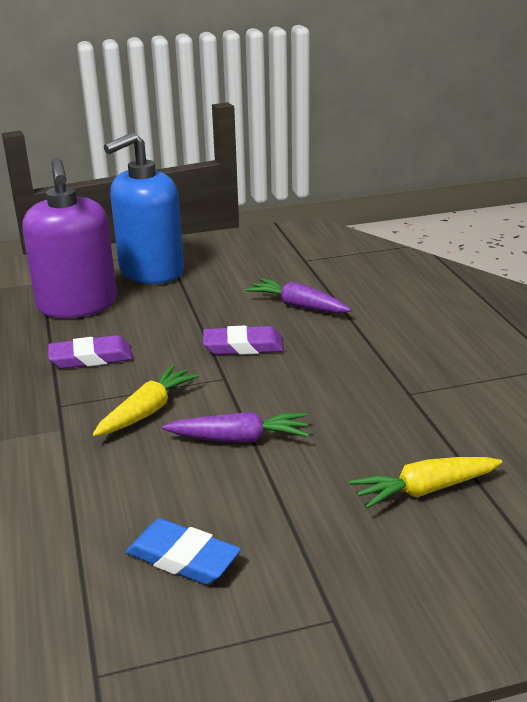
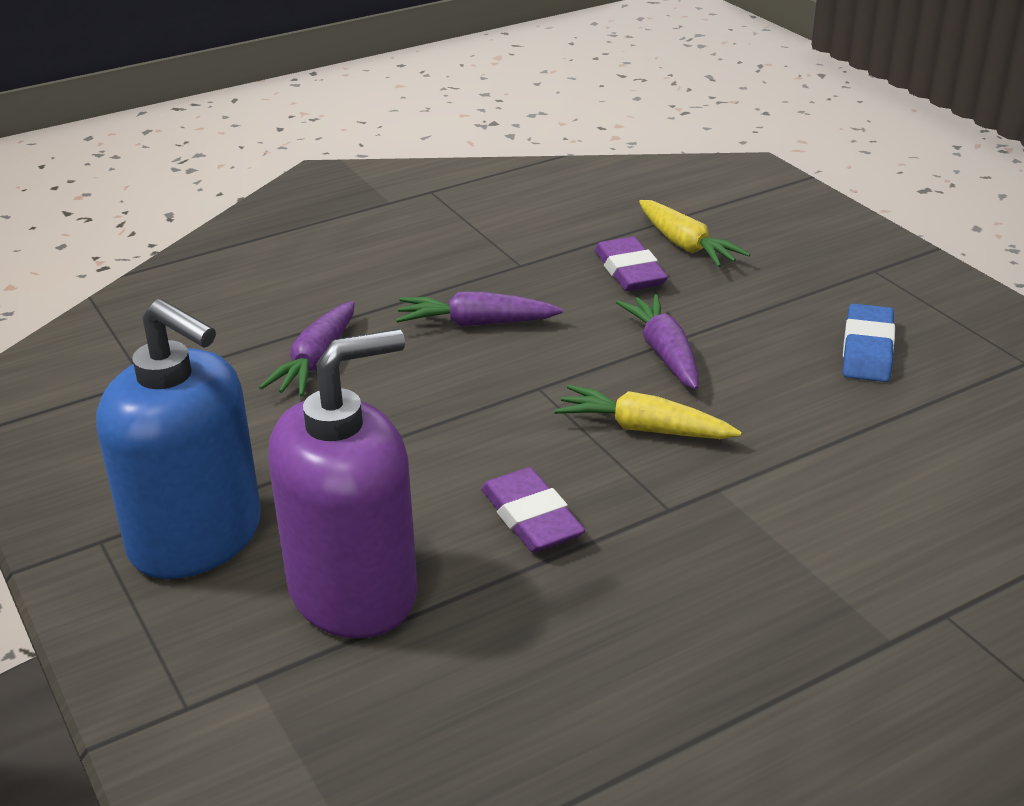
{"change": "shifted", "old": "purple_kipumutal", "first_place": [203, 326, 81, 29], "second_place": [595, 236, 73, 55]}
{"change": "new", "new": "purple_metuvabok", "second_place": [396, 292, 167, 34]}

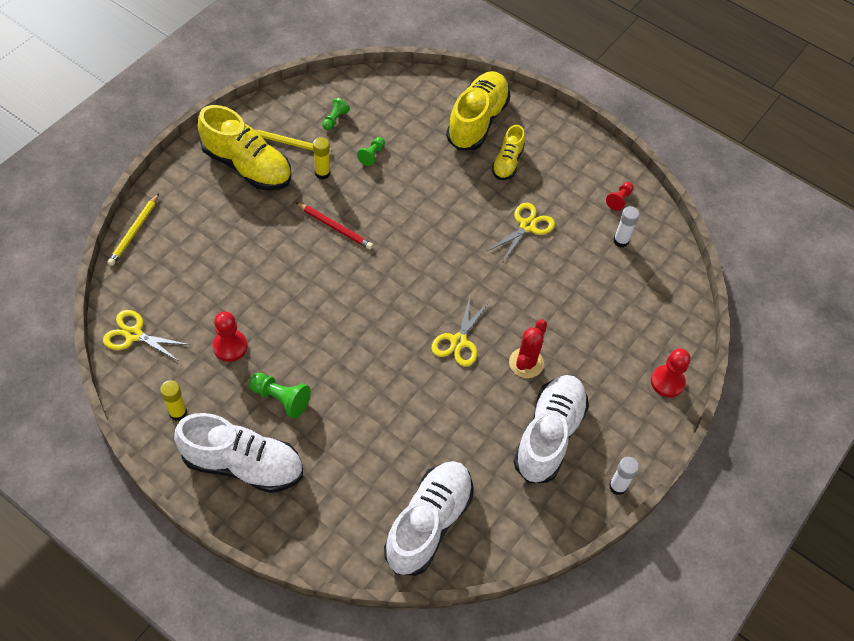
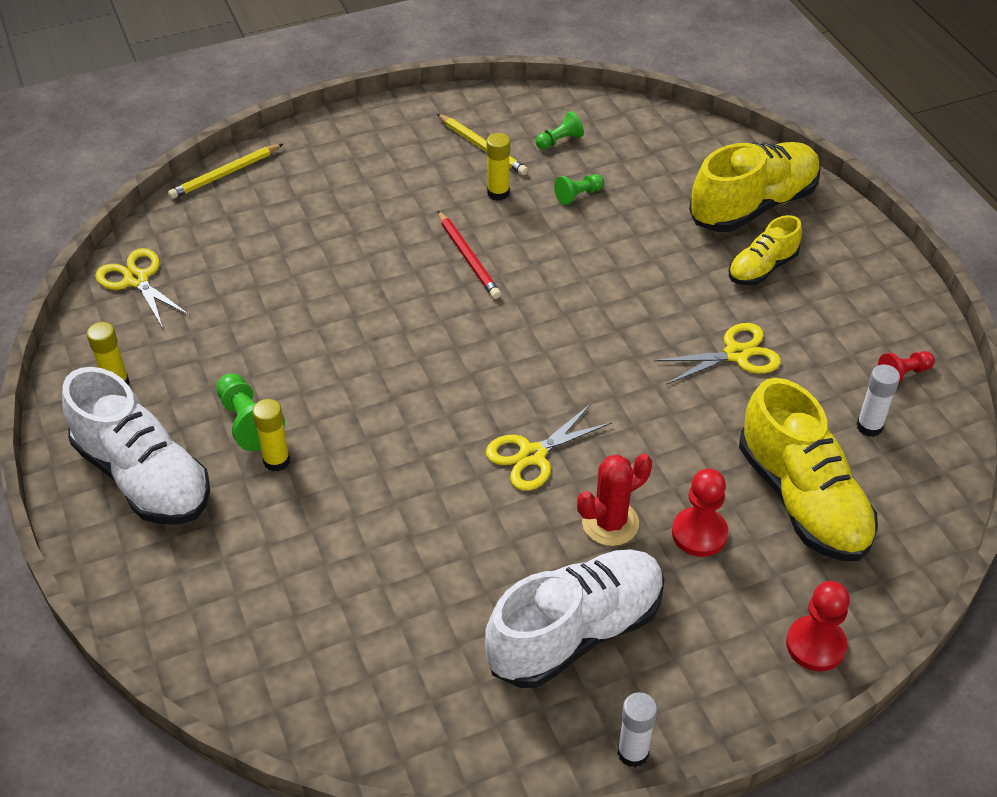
{"change": "shifted", "old": "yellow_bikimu", "first_place": [198, 105, 93, 86], "second_place": [739, 378, 139, 183]}
{"change": "shifted", "old": "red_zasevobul", "first_place": [212, 311, 35, 51], "second_place": [672, 469, 57, 88]}
{"change": "gone", "old": "white_bikimu", "first_place": [384, 461, 89, 115]}
{"change": "new", "new": "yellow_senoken", "second_place": [253, 399, 37, 73]}

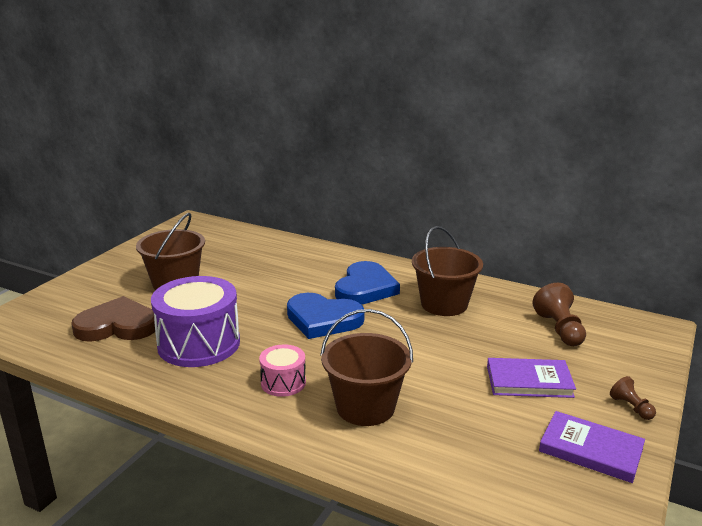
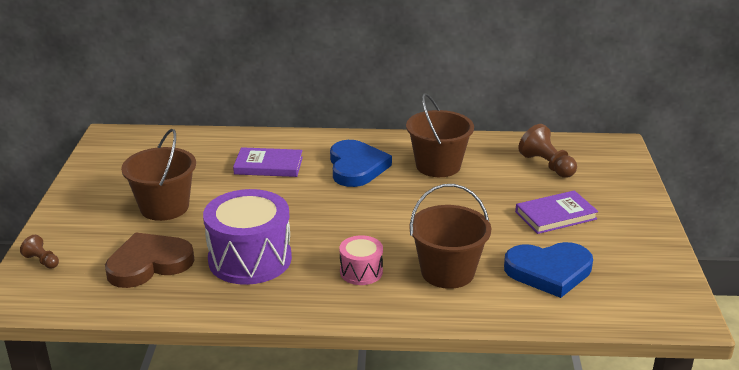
{"change": "shifted", "old": "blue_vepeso", "first_place": [287, 293, 78, 46], "second_place": [504, 242, 89, 56]}
{"change": "shifted", "old": "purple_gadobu", "first_place": [539, 411, 106, 72], "second_place": [233, 147, 70, 30]}
{"change": "shifted", "old": "brown_zasevobul", "first_place": [610, 376, 46, 44], "second_place": [20, 235, 39, 34]}

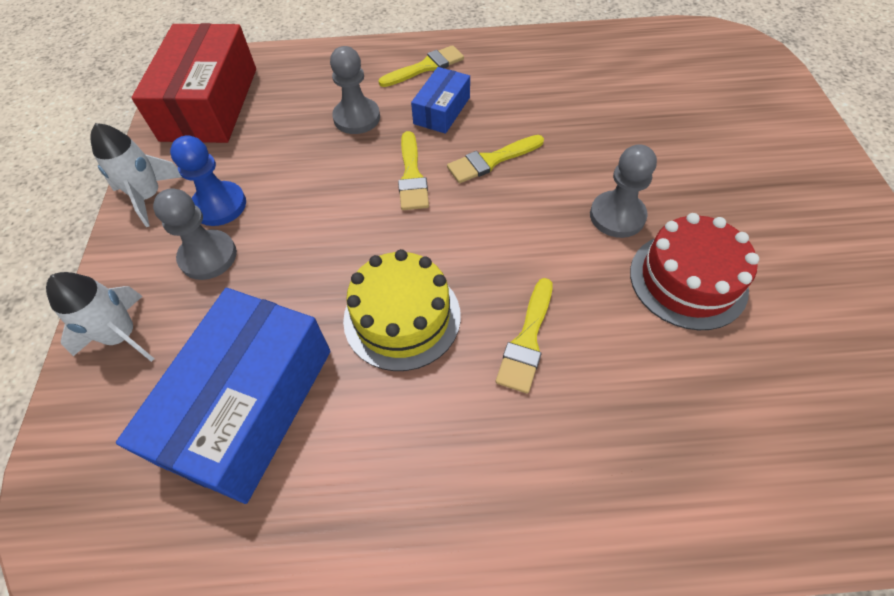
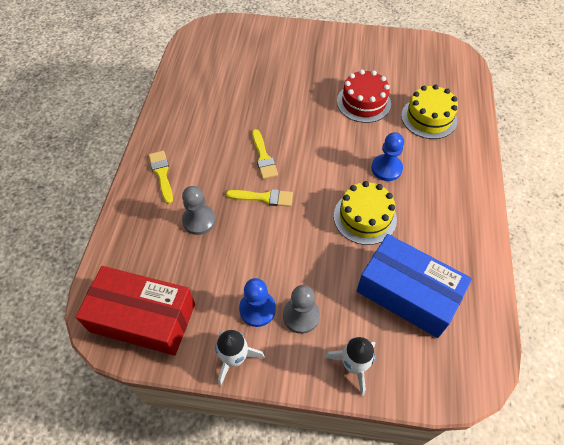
{"change": "gone", "old": "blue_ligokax", "first_place": [411, 67, 59, 67]}
{"change": "swapped", "old": "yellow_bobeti", "new": "blue_zasevobul", "first_place": [496, 278, 57, 116], "second_place": [371, 132, 33, 49]}
{"change": "gone", "old": "grey_zasevobul", "first_place": [590, 144, 67, 94]}
{"change": "new", "new": "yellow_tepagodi", "second_place": [401, 84, 57, 55]}

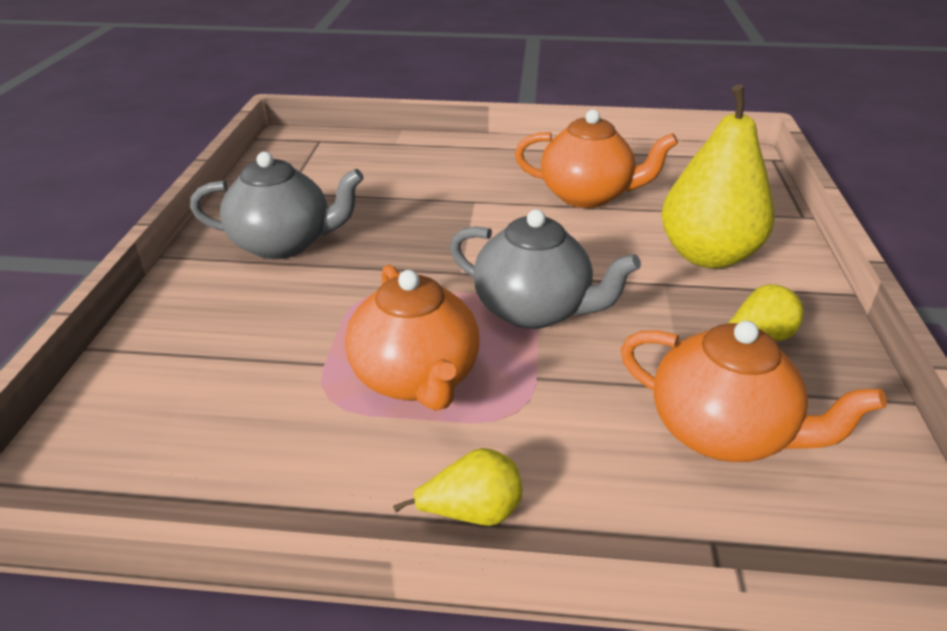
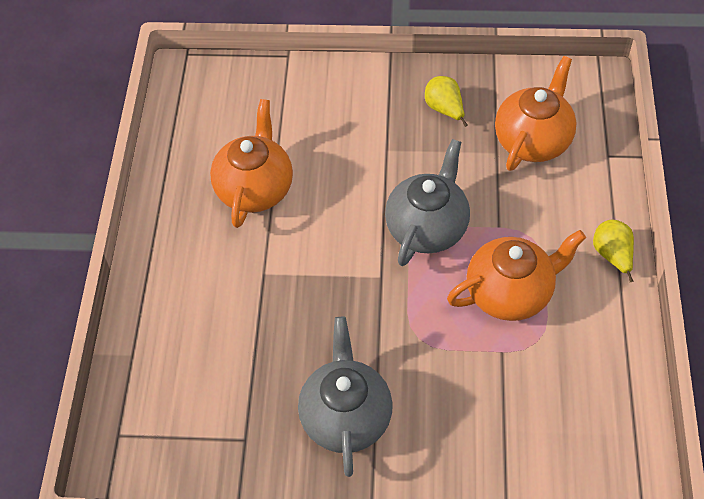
{"change": "gone", "old": "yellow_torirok", "first_place": [661, 84, 113, 184]}

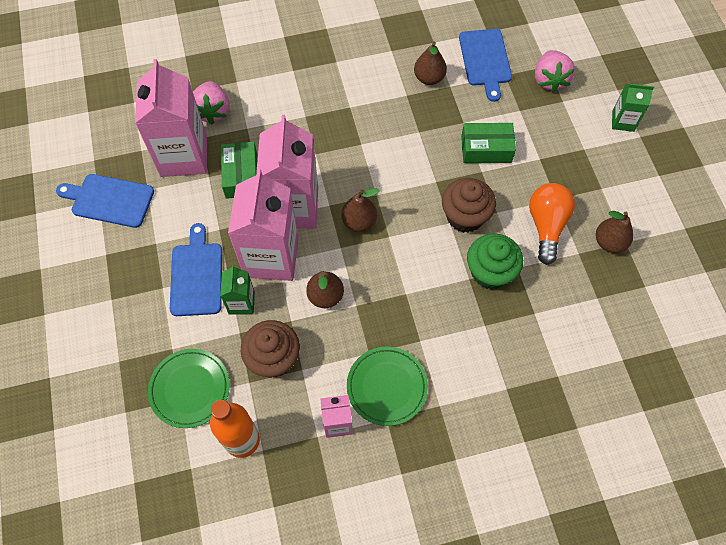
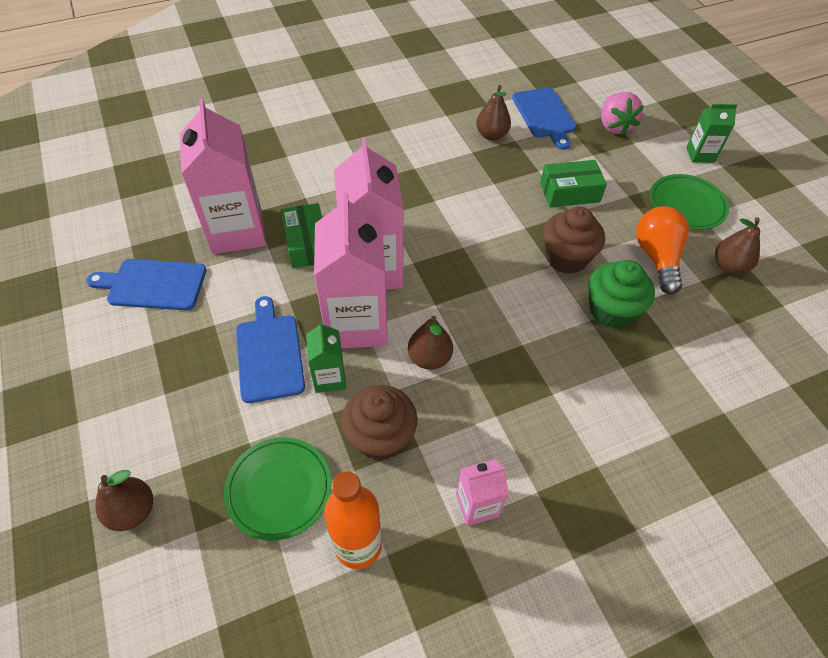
{"change": "gone", "old": "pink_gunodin", "first_place": [193, 81, 37, 43]}
{"change": "shifted", "old": "brown_torirok", "first_place": [341, 188, 39, 44], "second_place": [95, 470, 58, 61]}
{"change": "shifted", "old": "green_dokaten", "first_place": [347, 347, 81, 79], "second_place": [650, 174, 79, 56]}

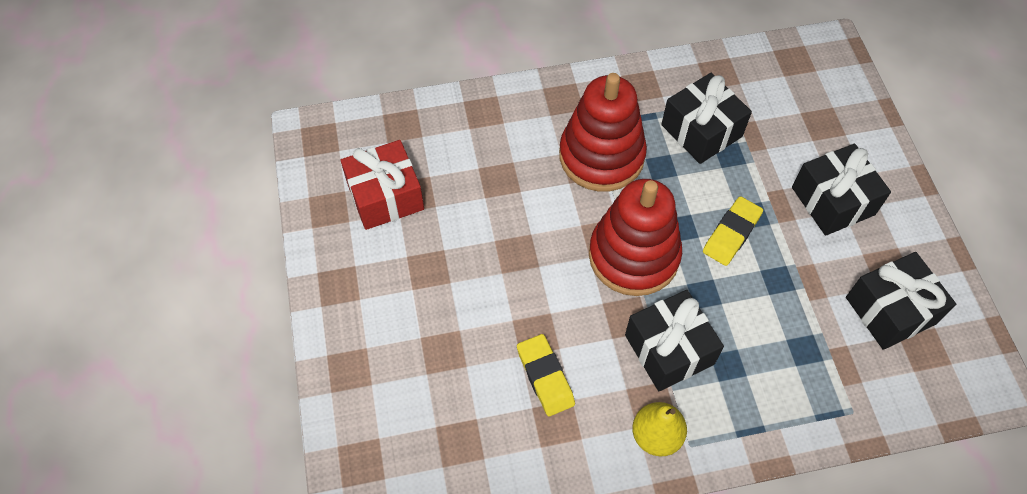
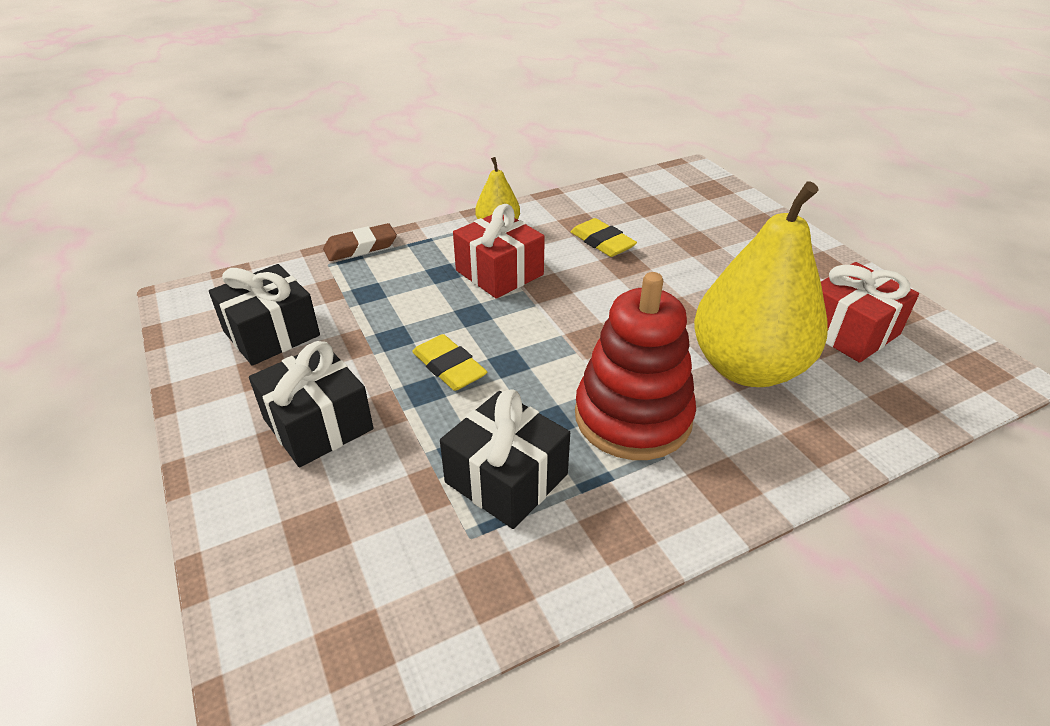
{"change": "gone", "old": "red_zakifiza", "first_place": [589, 179, 93, 117]}
{"change": "repainted", "old": "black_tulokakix", "new": "red_tulokakix", "first_place": [625, 290, 99, 101], "second_place": [453, 204, 92, 94]}
{"change": "rotated", "old": "yellow_kipumutal", "first_place": [703, 196, 60, 70], "second_place": [412, 334, 75, 57], "degrees": -60}
{"change": "new", "new": "brown_kipumutal", "second_place": [323, 223, 74, 38]}
{"change": "new", "new": "yellow_torirok", "second_place": [694, 181, 134, 206]}

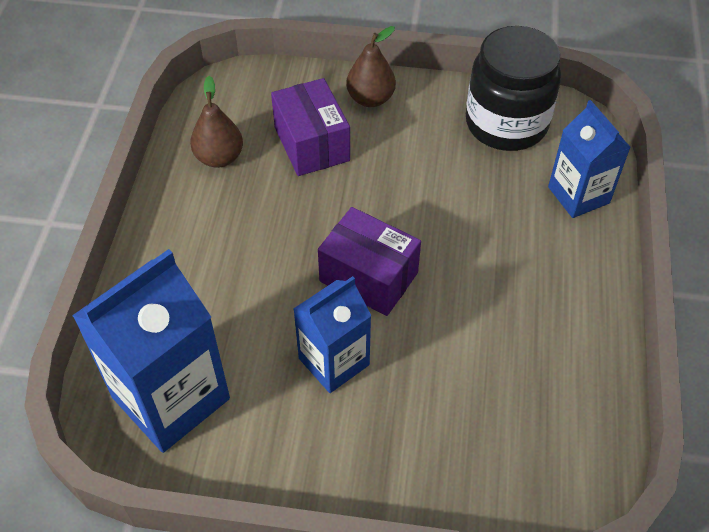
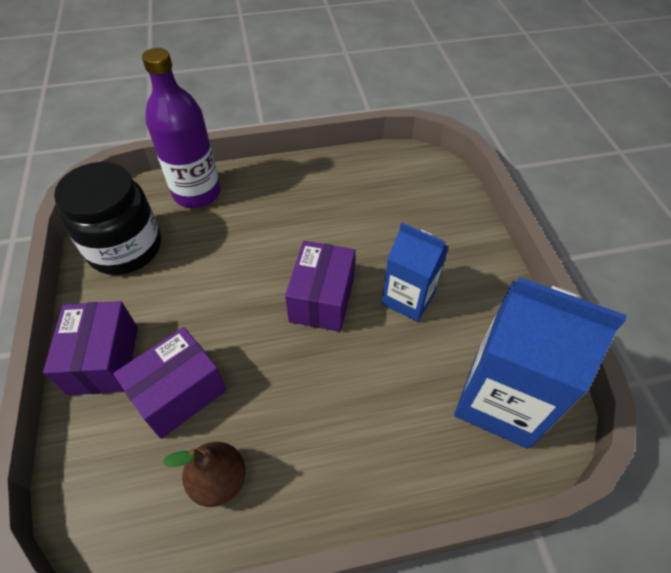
{"change": "swapped", "old": "brown_torirok", "new": "purple_ligokax", "first_place": [346, 26, 50, 81], "second_place": [43, 301, 95, 94]}
{"change": "swapped", "old": "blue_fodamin", "new": "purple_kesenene", "first_place": [548, 100, 83, 118], "second_place": [142, 48, 79, 160]}

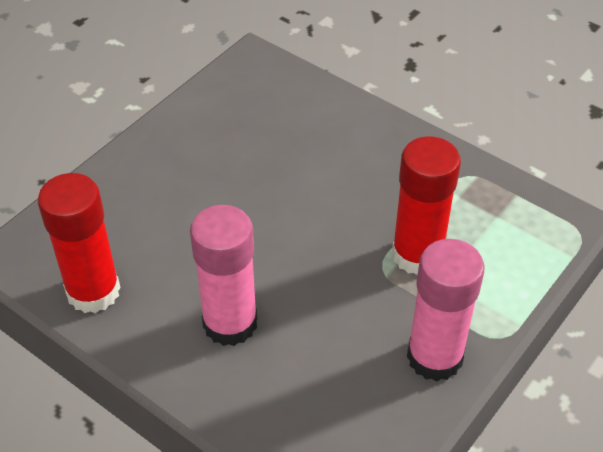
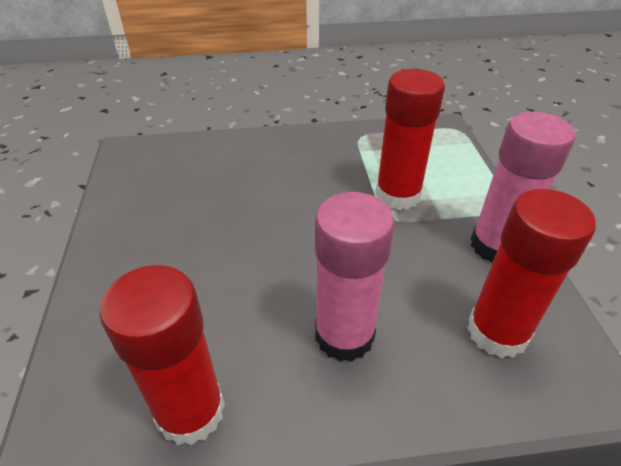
{"change": "new", "new": "red_senoken", "second_place": [467, 189, 129, 169]}

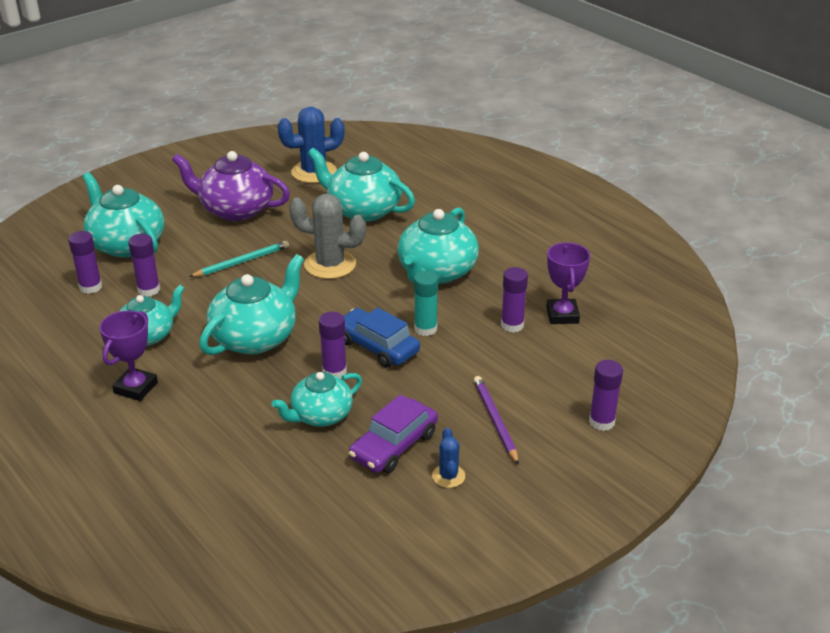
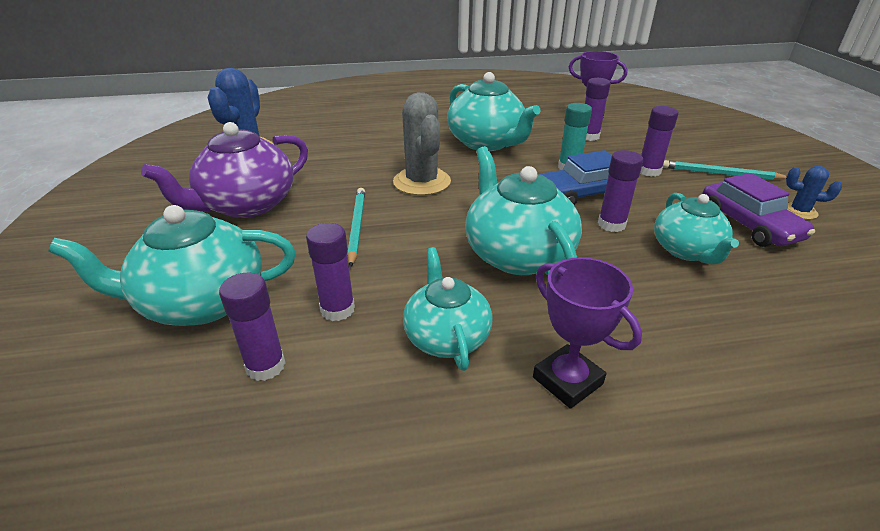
{"change": "rotated", "old": "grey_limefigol", "first_place": [289, 194, 77, 85], "second_place": [393, 92, 58, 104], "degrees": -60}
{"change": "gone", "old": "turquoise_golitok", "first_place": [308, 148, 107, 74]}
{"change": "repainted", "old": "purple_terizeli", "new": "turquoise_terizeli", "first_place": [474, 376, 45, 89], "second_place": [663, 160, 124, 20]}
{"change": "shifted", "old": "purple_senoken", "first_place": [589, 360, 34, 71], "second_place": [640, 106, 39, 71]}

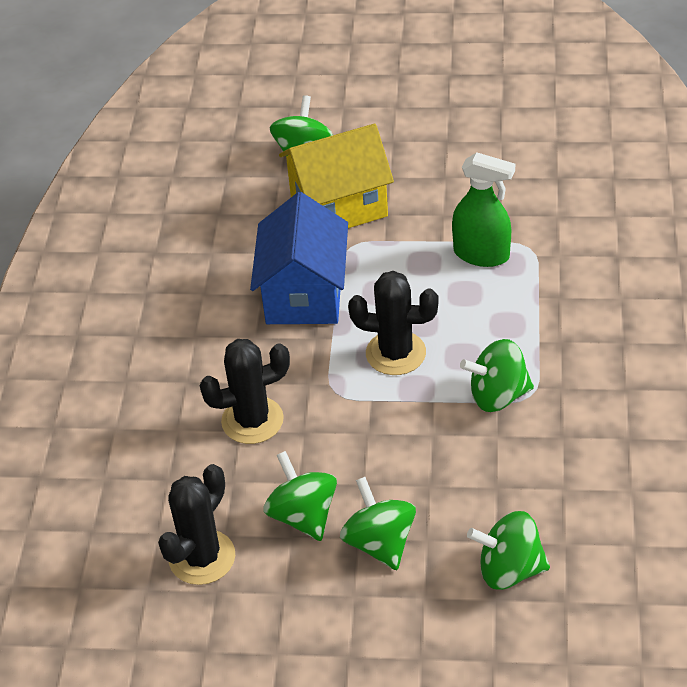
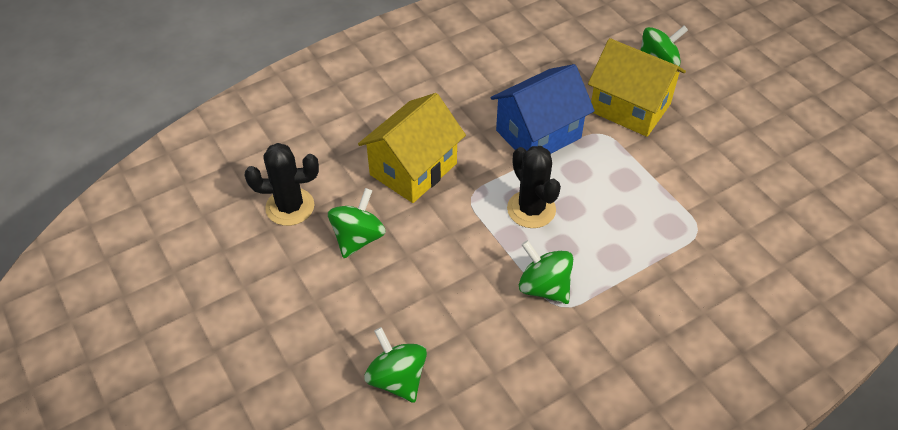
{"change": "swapped", "old": "black_limefigol", "new": "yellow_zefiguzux", "first_place": [200, 339, 90, 105], "second_place": [358, 93, 108, 110]}
{"change": "gone", "old": "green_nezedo", "first_place": [340, 477, 76, 93]}
{"change": "gone", "old": "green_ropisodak", "first_place": [452, 152, 63, 115]}

